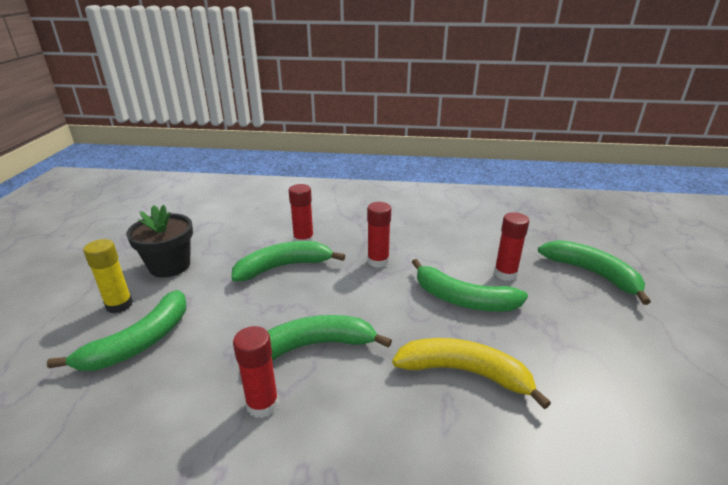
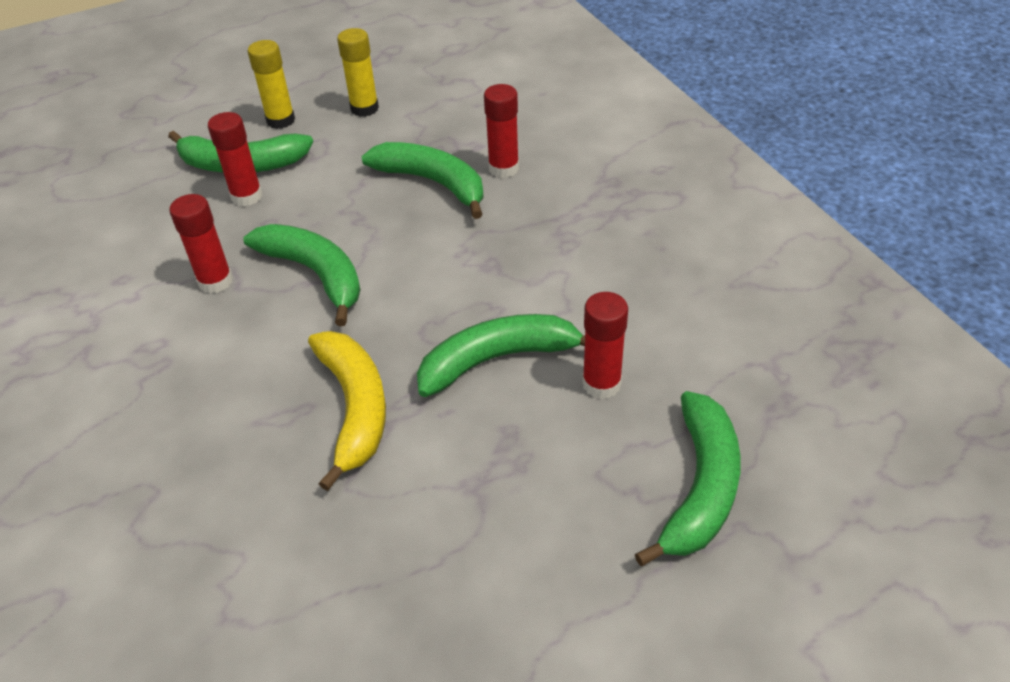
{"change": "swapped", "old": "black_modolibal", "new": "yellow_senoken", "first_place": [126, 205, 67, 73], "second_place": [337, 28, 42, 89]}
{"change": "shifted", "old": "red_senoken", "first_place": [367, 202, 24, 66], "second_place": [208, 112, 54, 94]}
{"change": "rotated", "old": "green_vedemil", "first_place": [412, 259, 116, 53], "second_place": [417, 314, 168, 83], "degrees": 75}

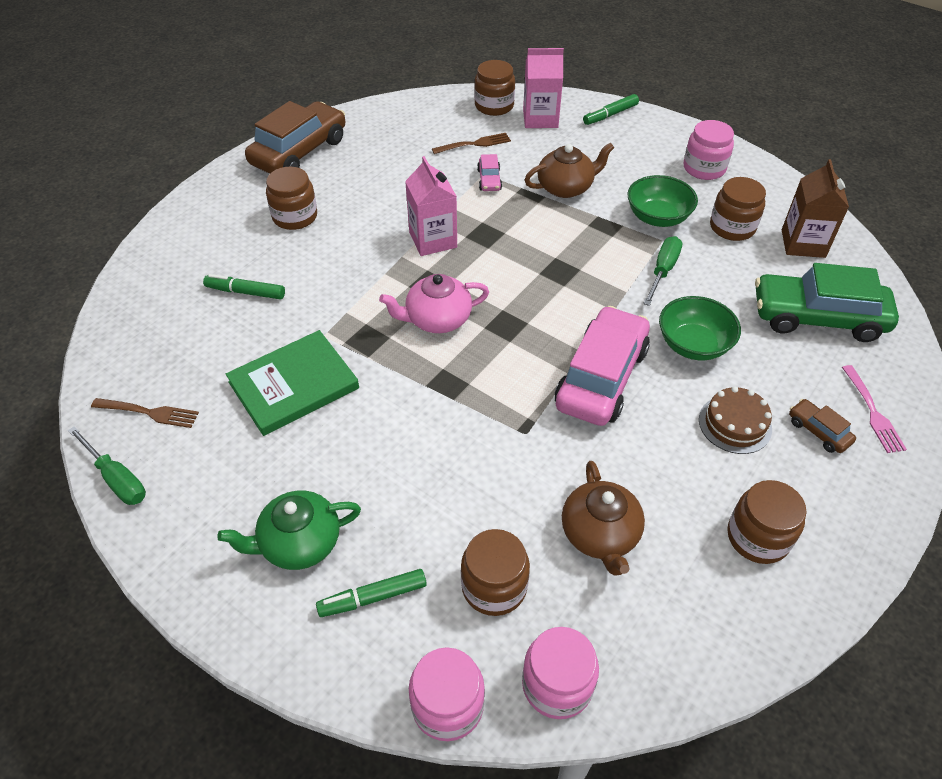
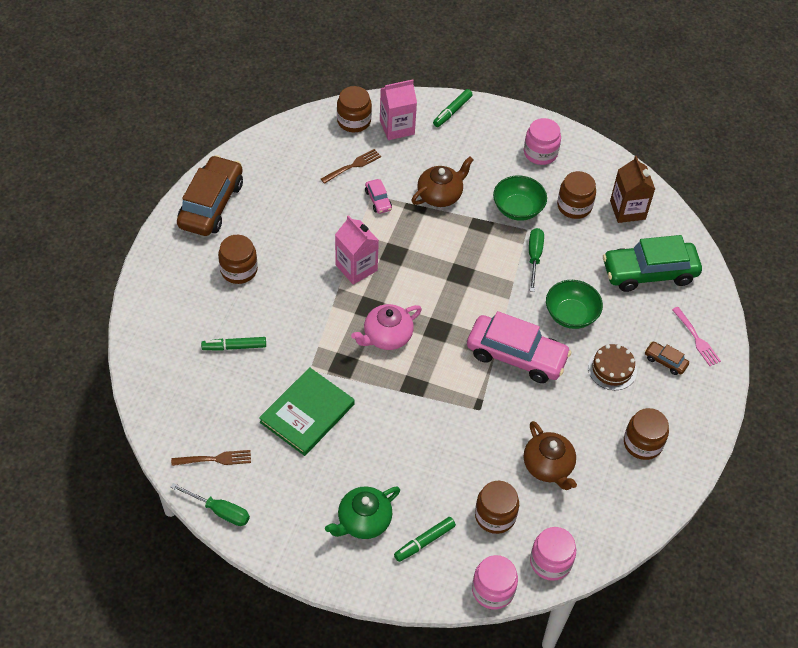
{"change": "rotated", "old": "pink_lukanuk", "first_place": [555, 306, 95, 120], "second_place": [467, 311, 104, 72], "degrees": 105}

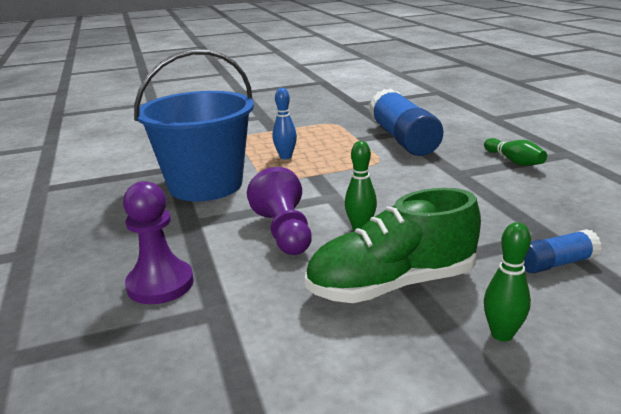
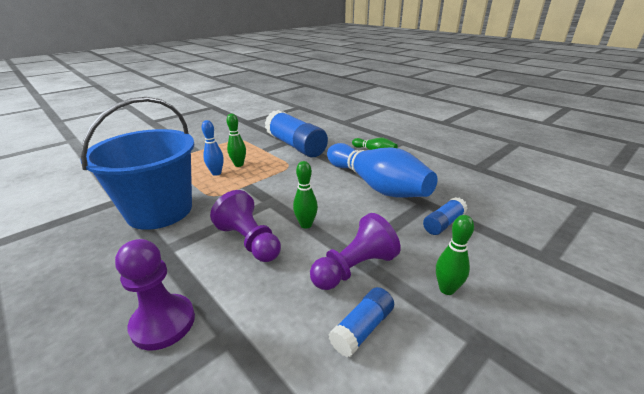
{"change": "swapped", "old": "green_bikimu", "new": "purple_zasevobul", "first_place": [305, 188, 176, 115], "second_place": [310, 213, 91, 77]}
{"change": "new", "new": "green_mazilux", "second_place": [227, 114, 19, 53]}
{"change": "new", "new": "blue_mazilux", "second_place": [327, 143, 111, 54]}
{"change": "new", "new": "blue_senoken", "second_place": [328, 287, 66, 70]}

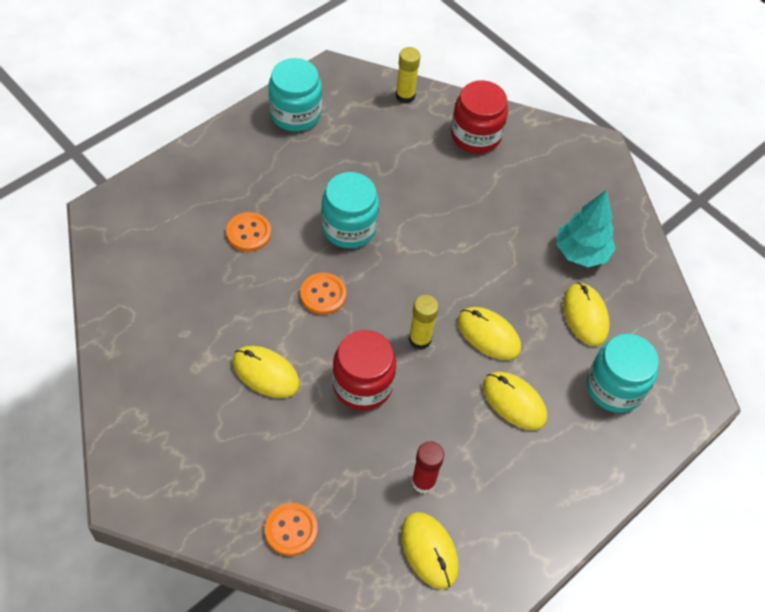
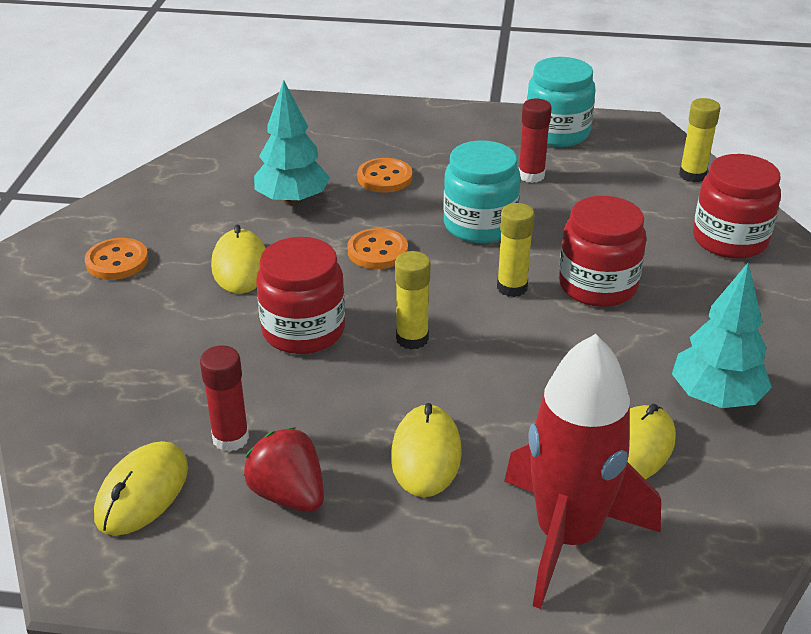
{"change": "shifted", "old": "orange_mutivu", "first_place": [265, 503, 53, 53], "second_place": [85, 238, 63, 42]}
{"change": "gone", "old": "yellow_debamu", "first_place": [458, 307, 63, 53]}
{"change": "swapped", "old": "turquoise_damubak", "new": "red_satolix", "first_place": [587, 334, 72, 79], "second_place": [504, 334, 157, 275]}
{"change": "new", "new": "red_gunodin", "second_place": [244, 427, 80, 85]}
{"change": "new", "new": "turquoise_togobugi", "second_place": [254, 80, 76, 126]}
{"change": "new", "new": "yellow_senoken", "second_place": [497, 203, 38, 94]}
{"change": "new", "new": "red_senoken", "second_place": [518, 99, 34, 84]}
{"change": "new", "new": "red_damubak", "second_place": [559, 196, 87, 111]}

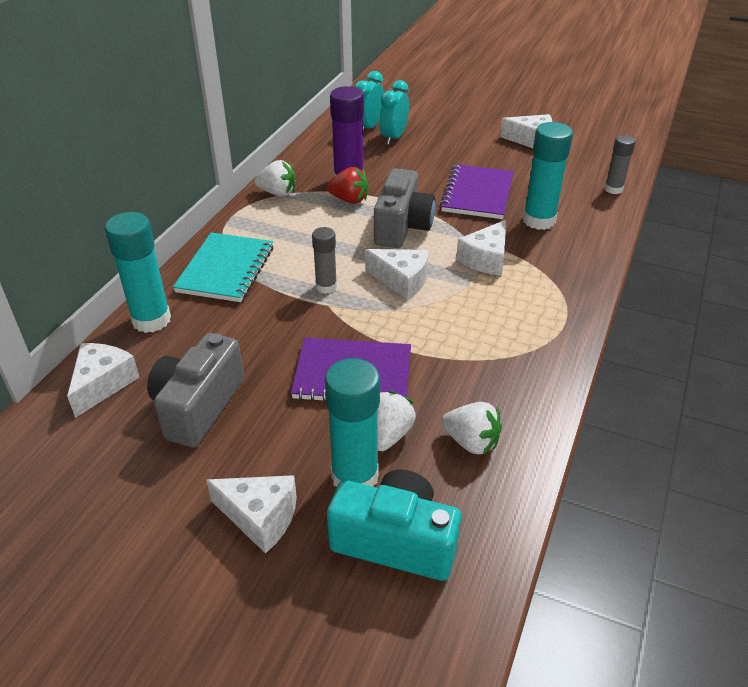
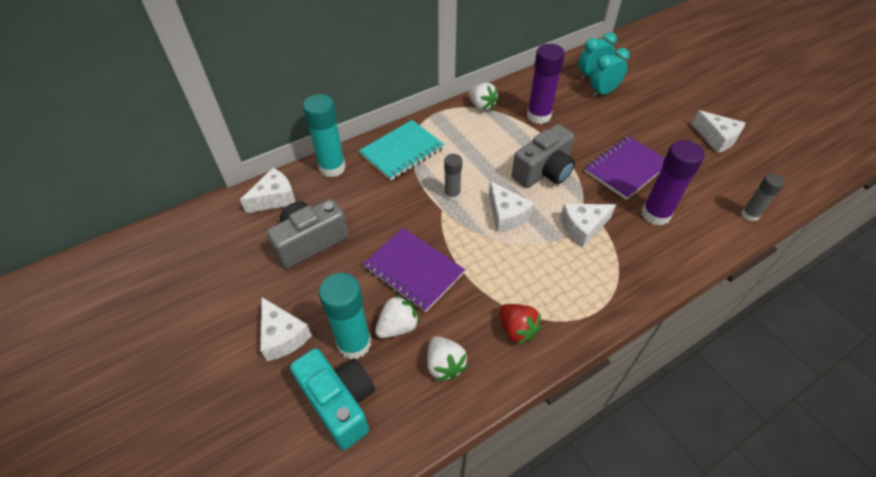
{"change": "shifted", "old": "red_gunodin", "first_place": [327, 167, 41, 37], "second_place": [499, 304, 43, 41]}
{"change": "repainted", "old": "turquoise_senoken", "new": "purple_senoken", "first_place": [523, 122, 50, 108], "second_place": [642, 140, 62, 86]}

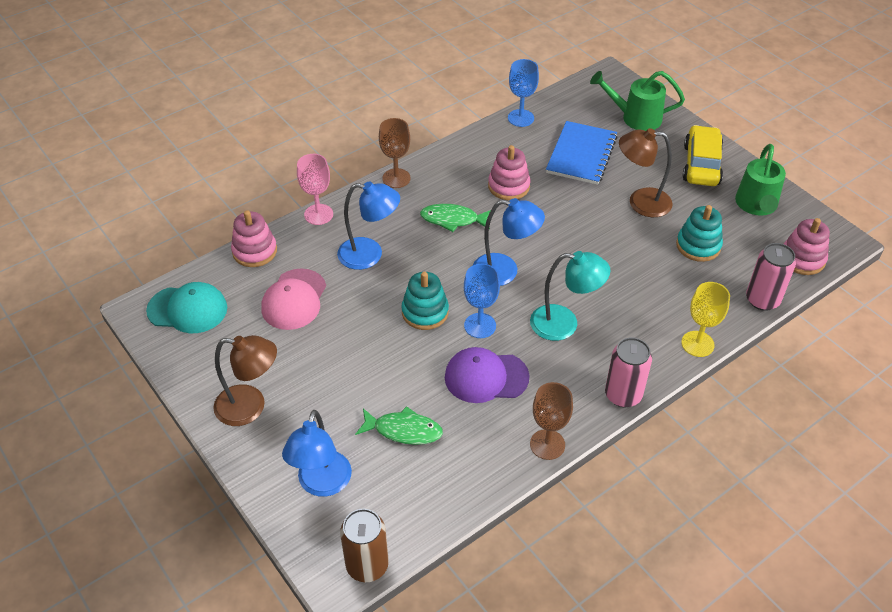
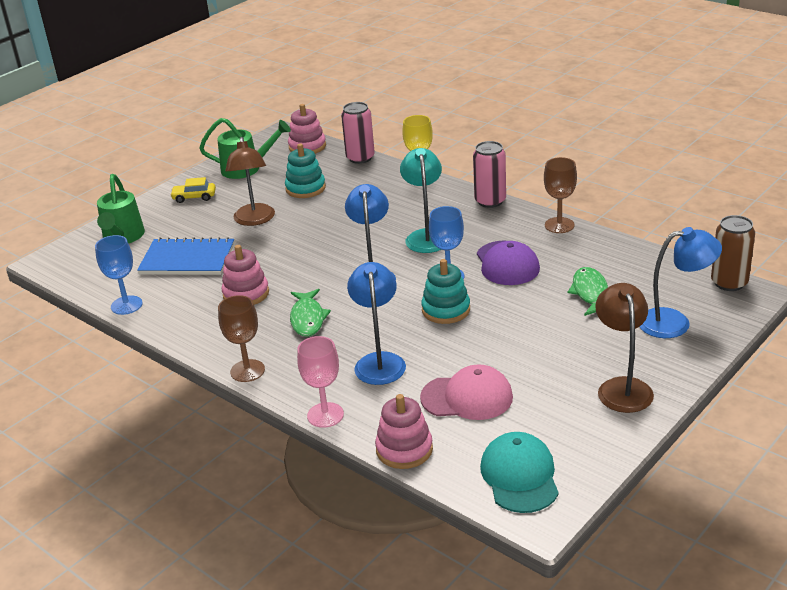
{"change": "scaled", "old": "yellow_lukanuk", "first_place": [683, 125, 40, 61], "second_place": [170, 177, 46, 26], "factor": 0.56}

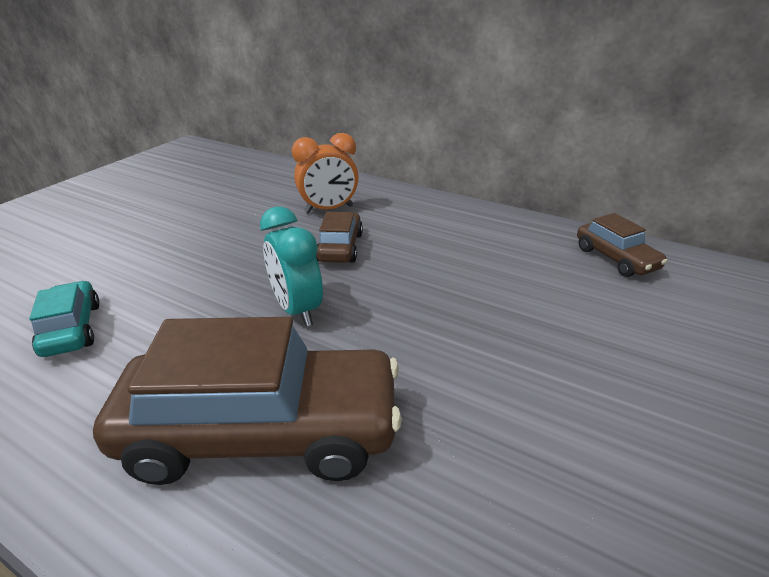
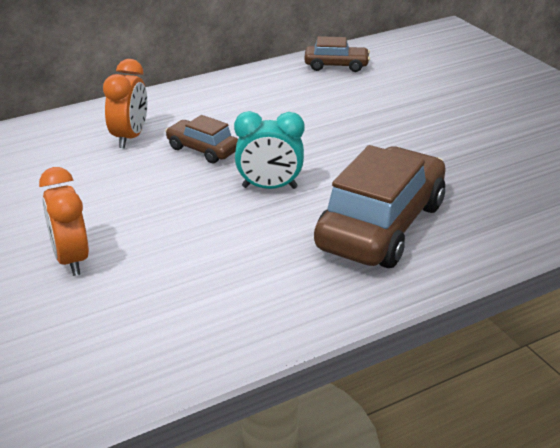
{"change": "gone", "old": "turquoise_lukanuk", "first_place": [29, 281, 71, 76]}
{"change": "new", "new": "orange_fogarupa", "second_place": [39, 167, 50, 109]}

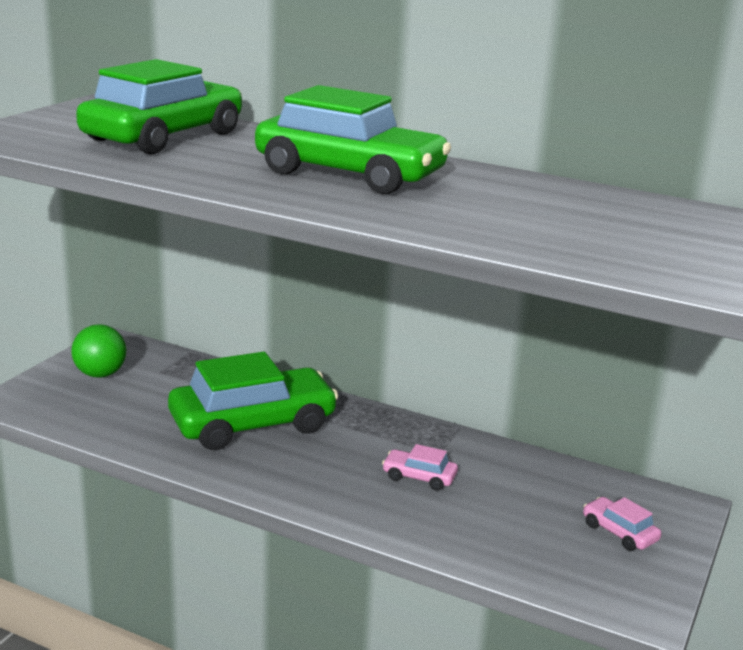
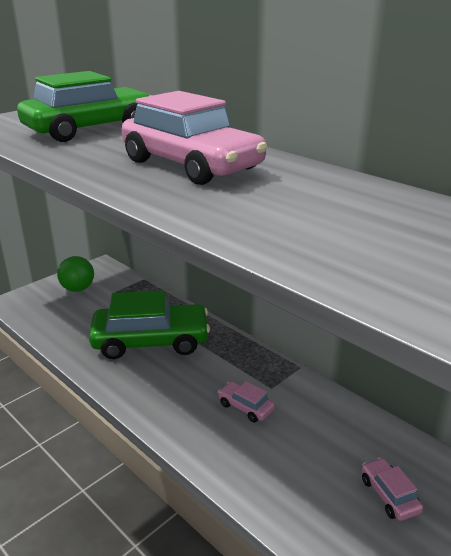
{"change": "repainted", "old": "green_lukanuk", "new": "pink_lukanuk", "first_place": [255, 85, 196, 109], "second_place": [122, 91, 145, 94]}

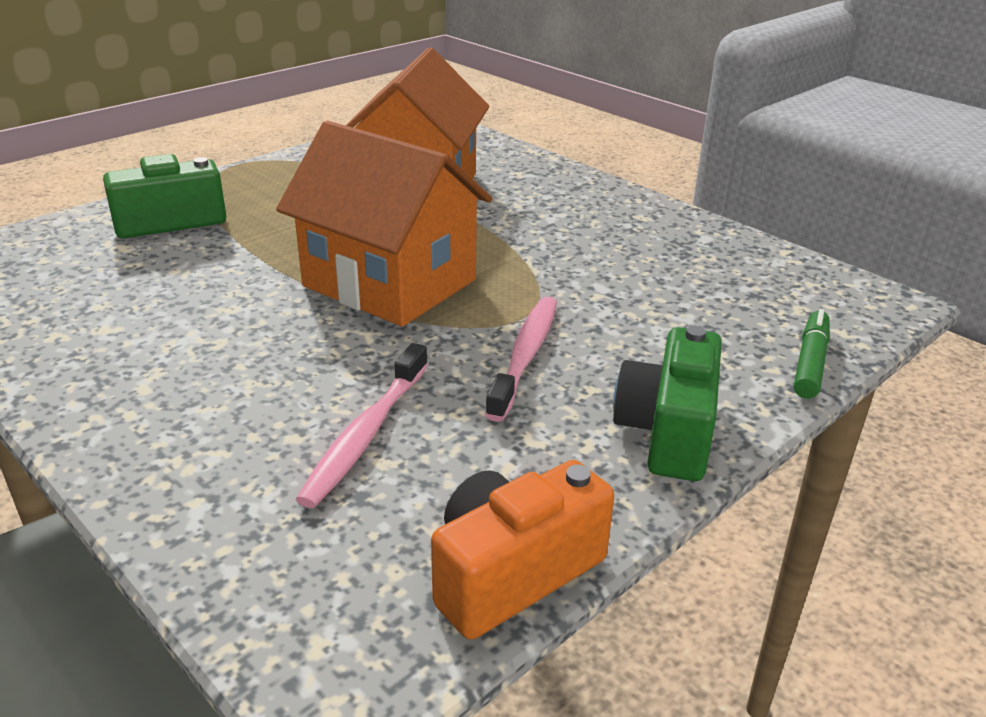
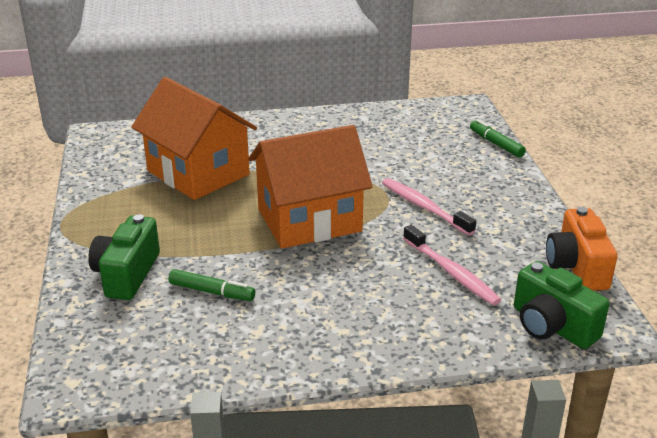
{"change": "shifted", "old": "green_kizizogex", "first_place": [613, 326, 109, 155], "second_place": [514, 261, 95, 88]}
{"change": "new", "new": "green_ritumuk", "second_place": [169, 269, 86, 32]}

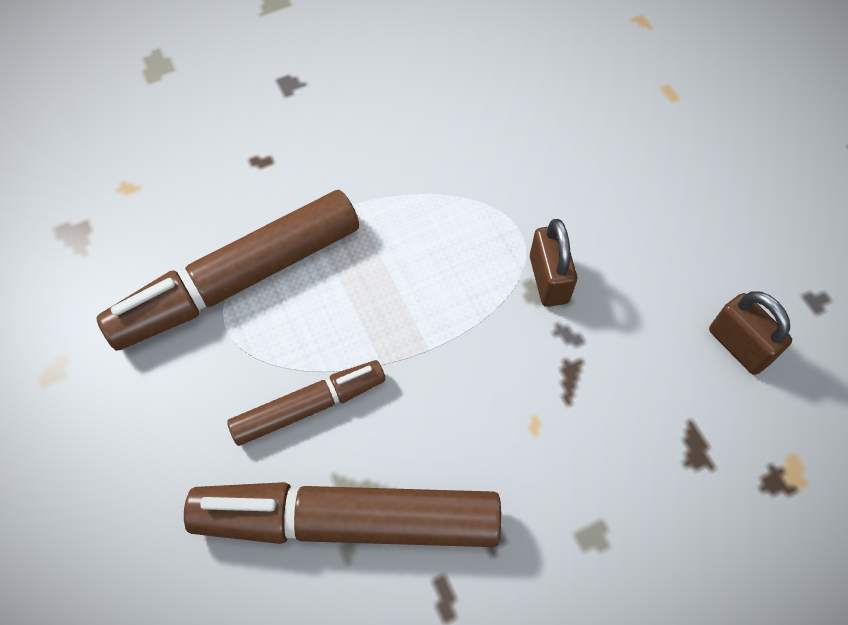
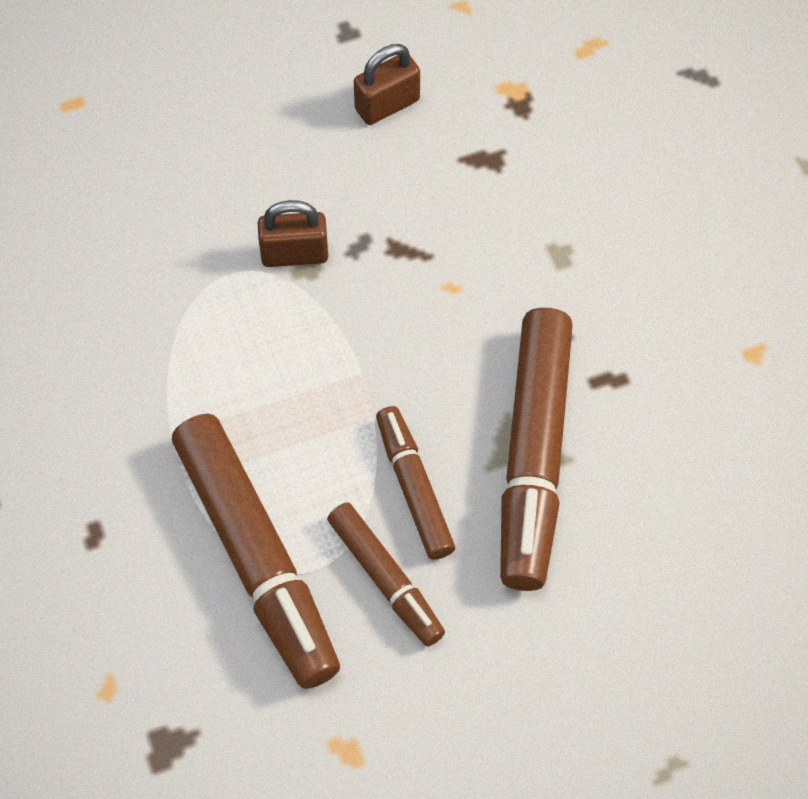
{"change": "new", "new": "brown_ritumuk", "second_place": [327, 503, 118, 143]}

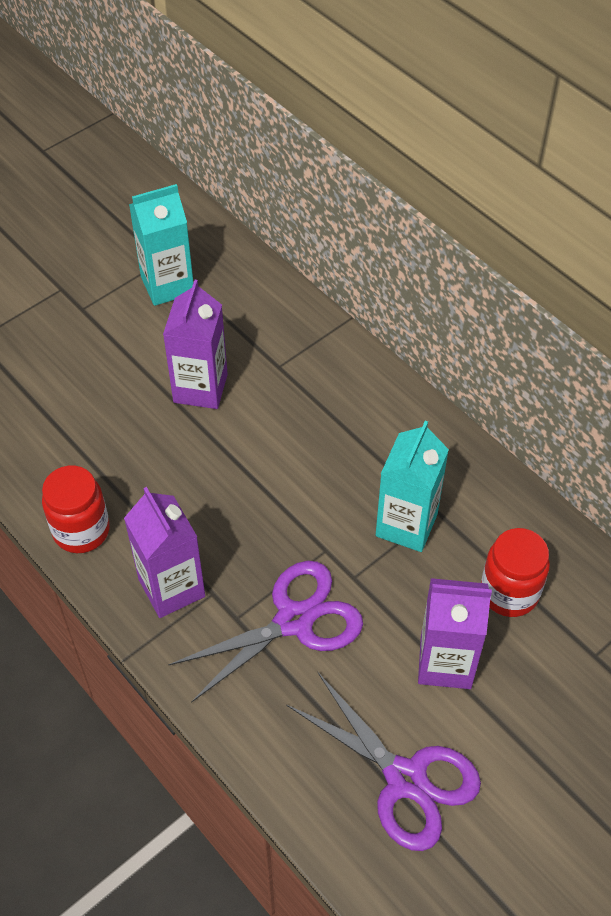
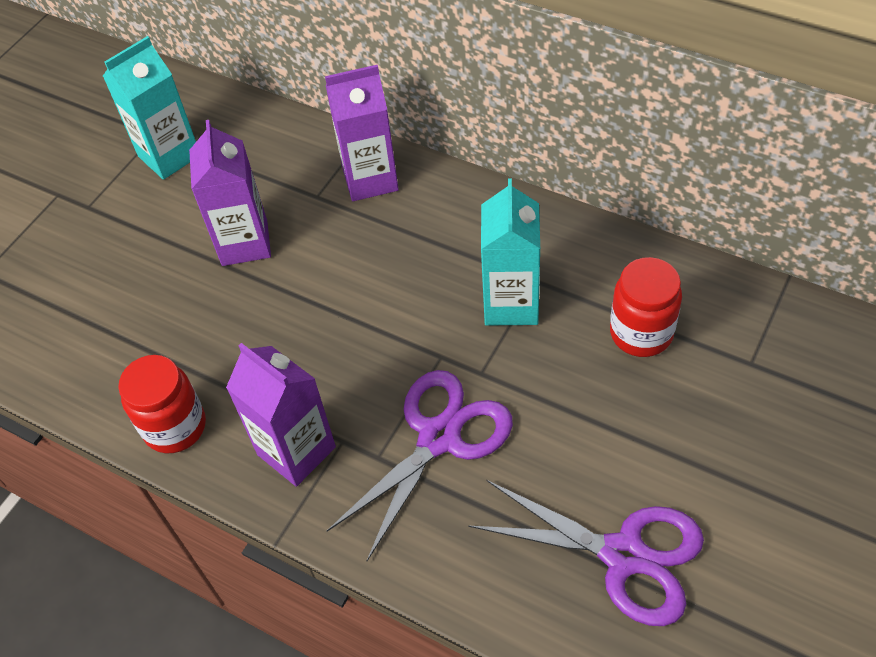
{"change": "shifted", "old": "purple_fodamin", "first_place": [418, 578, 74, 111], "second_place": [325, 65, 74, 136]}

